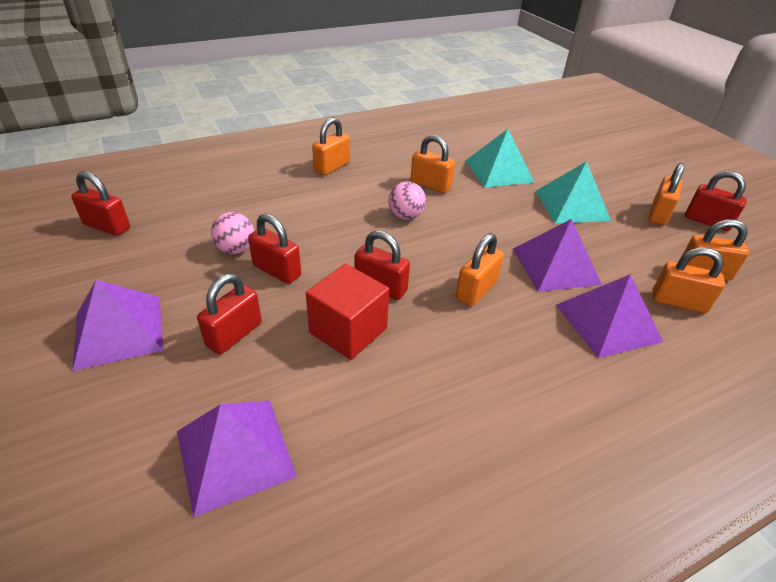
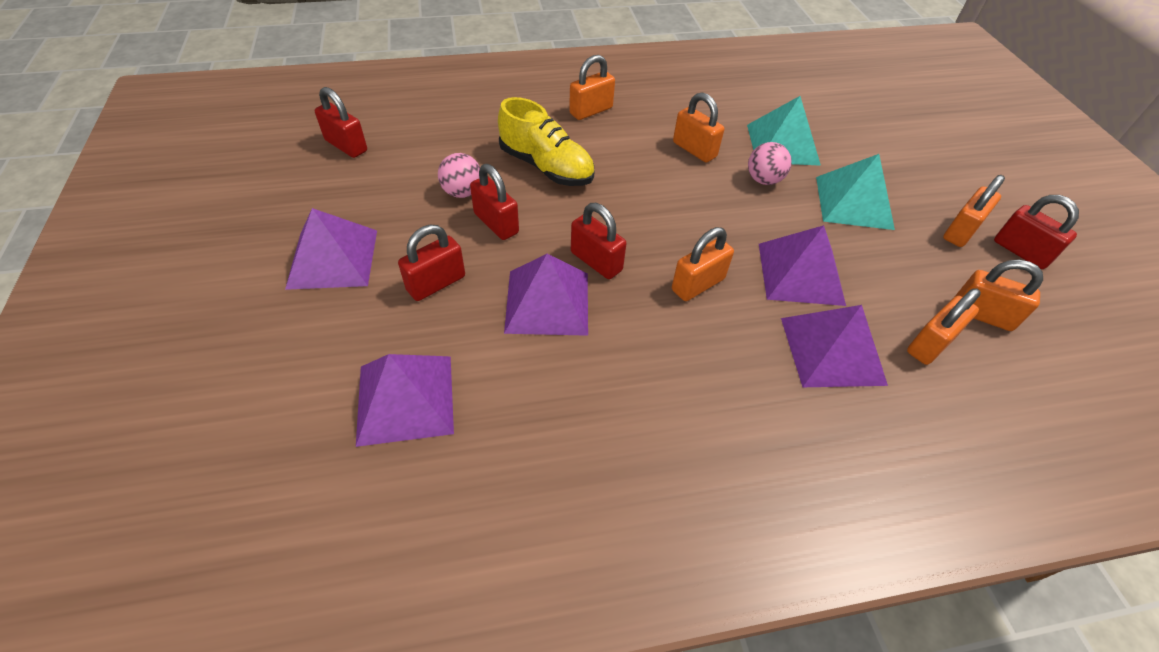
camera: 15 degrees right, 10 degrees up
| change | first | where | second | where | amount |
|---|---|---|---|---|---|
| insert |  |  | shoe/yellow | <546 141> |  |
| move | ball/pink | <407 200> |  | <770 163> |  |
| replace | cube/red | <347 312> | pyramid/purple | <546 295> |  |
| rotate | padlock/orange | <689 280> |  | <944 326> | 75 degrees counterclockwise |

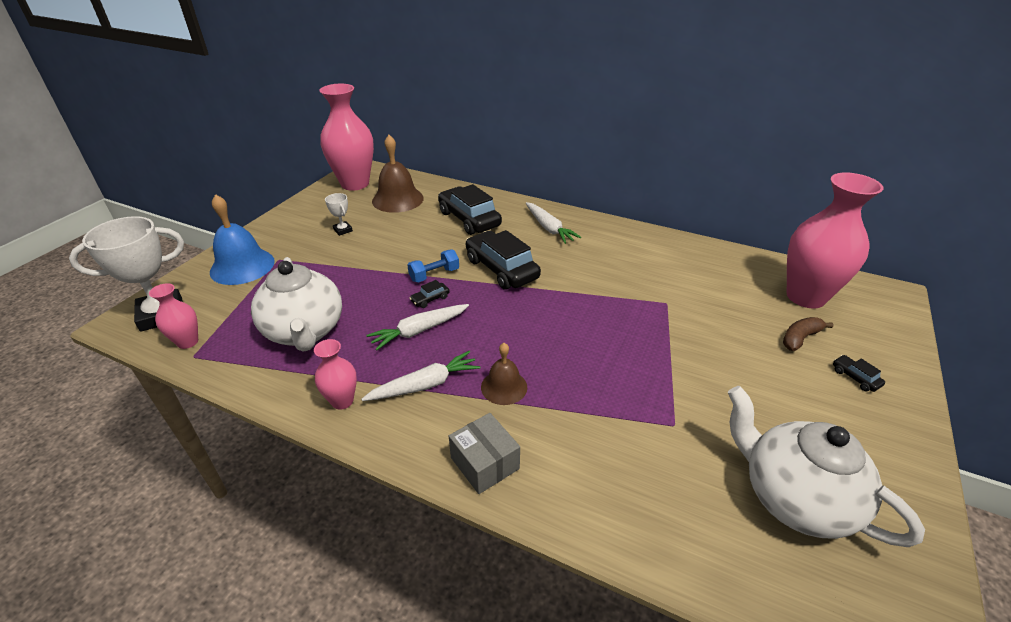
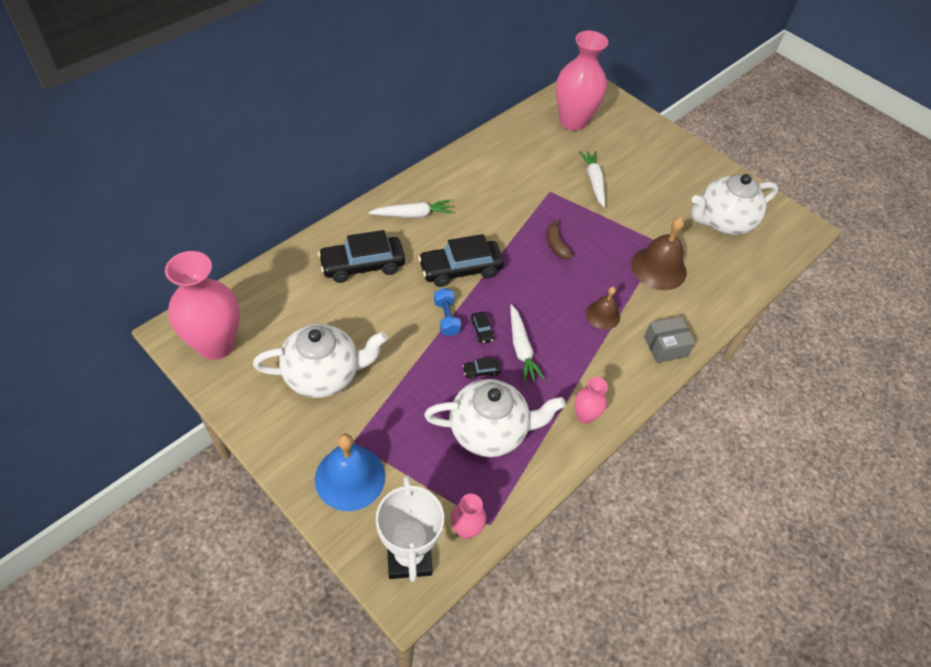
camera: 75 degrees left, 15 degrees up
| change | first | where | second | where | amount |
|---|---|---|---|---|---|
| move | carrot/white | <420 376> |  | <592 179> |  |
| move | bell/brown | <398 174> |  | <659 253> |  |
| move | banana/brown | <808 334> |  | <560 239> |  |
| move | car/black | <859 373> |  | <482 368> |  |
| replace | trophy/white | <339 214> | teapot/white | <320 361> |  |

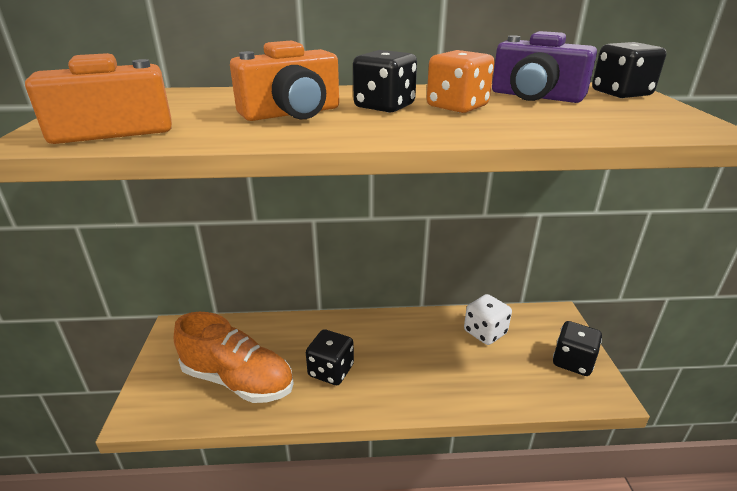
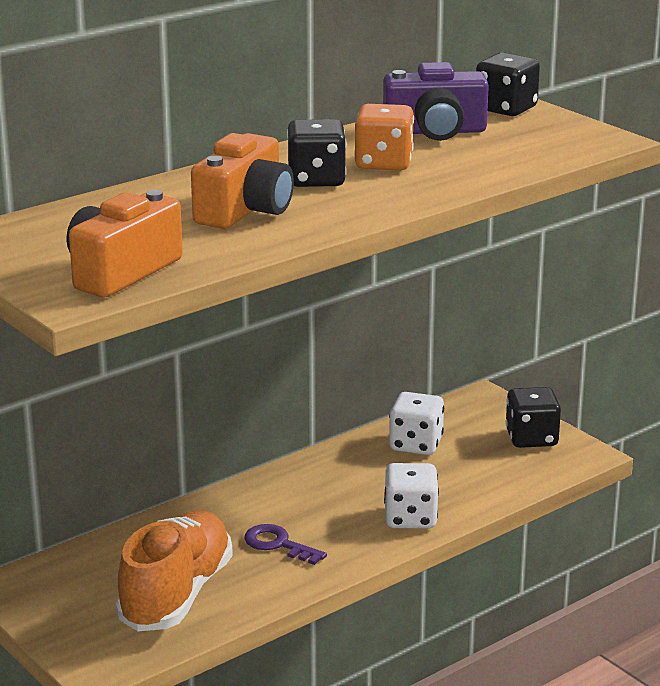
camera: 35 degrees left, 5 degrees down
| change | first | where | second | where | amount |
|---|---|---|---|---|---|
| insert |  |  | dice/white | <411 496> |  |
| replace | dice/black | <330 357> | key/purple | <285 544> |  |
| rotate | shoe/orange | <234 357> |  | <174 570> | 60 degrees counterclockwise |

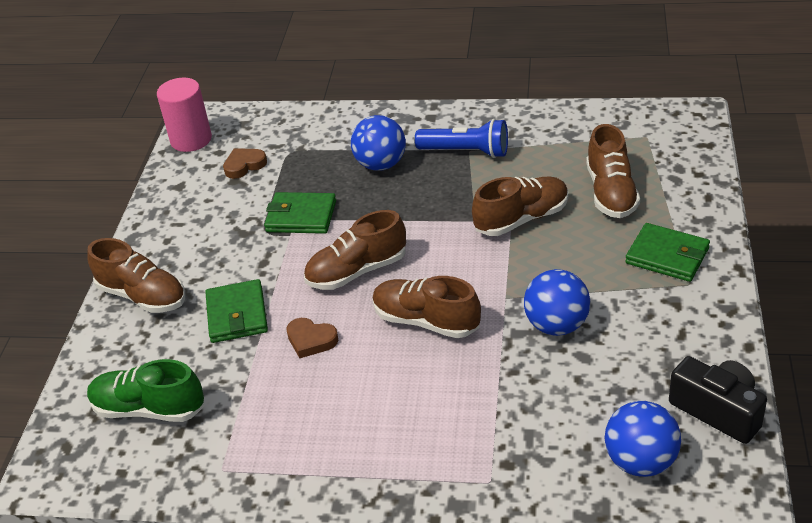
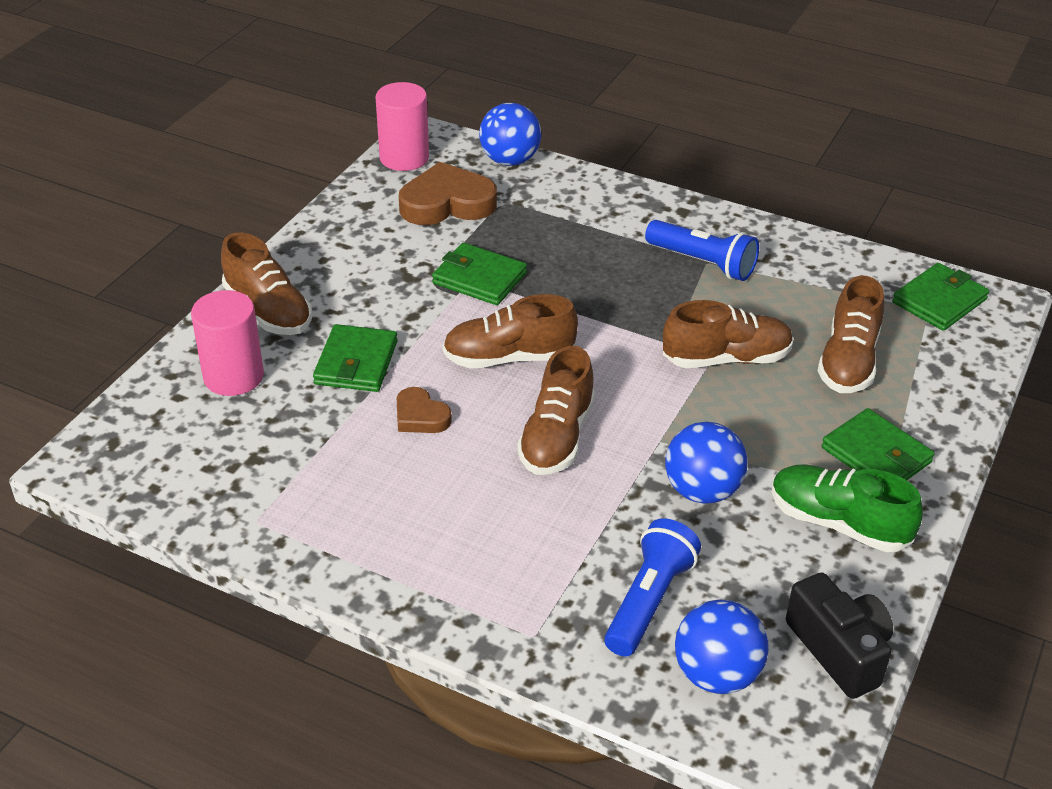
camera: 15 degrees right, 0 degrees up
| change | first | where | second | where | amount |
|---|---|---|---|---|---|
| insert |  |  | cylinder/pink | <227 343> |  |
| insert |  |  | flashlight/blue | <652 587> |  |
| insert |  |  | wallet/green | <940 297> |  |
| move | shoe/green | <145 390> |  | <847 508> |  |
| move | ball/blue | <378 143> |  | <510 134> |  |
| rotate | shoe/brown | <426 307> |  | <556 410> | 120 degrees counterclockwise |
| resize | heart/brown | <245 163> |  | <448 193> | x1.83 |

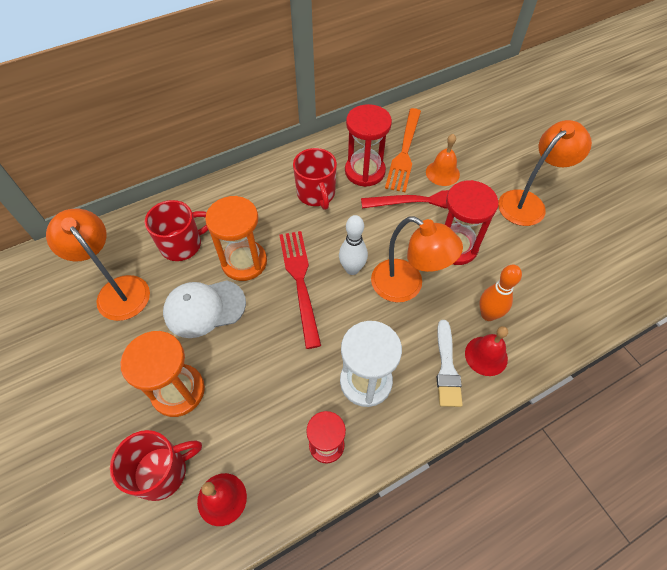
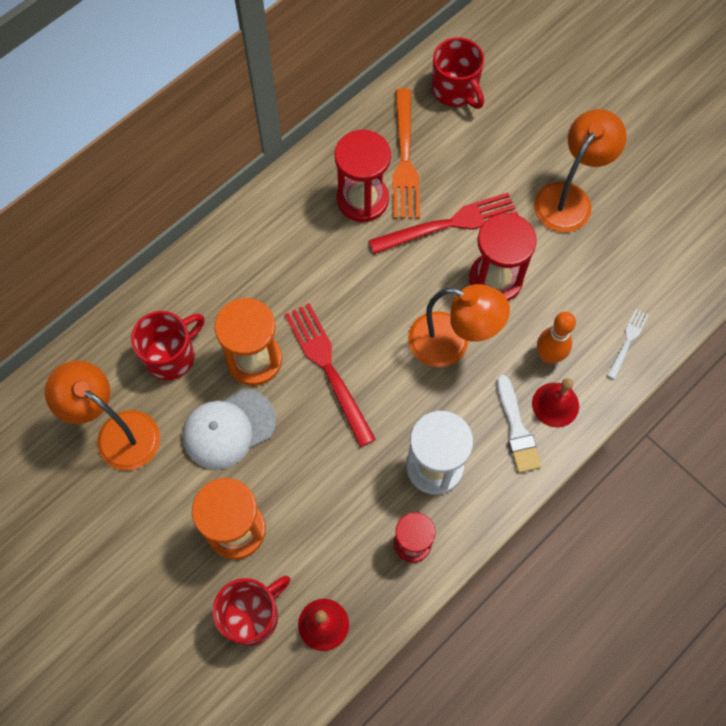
camera: 15 degrees left, 10 degrees up
| change | first | where | second | where | amount |
|---|---|---|---|---|---|
| delete | bowling pin/white | <353 245> |  |  |  |
| delete | bell/orange | <443 160> |  |  |  |
| insert |  |  | fork/white | <627 344> |  |
| move | mug/red | <315 179> |  | <458 73> |  |

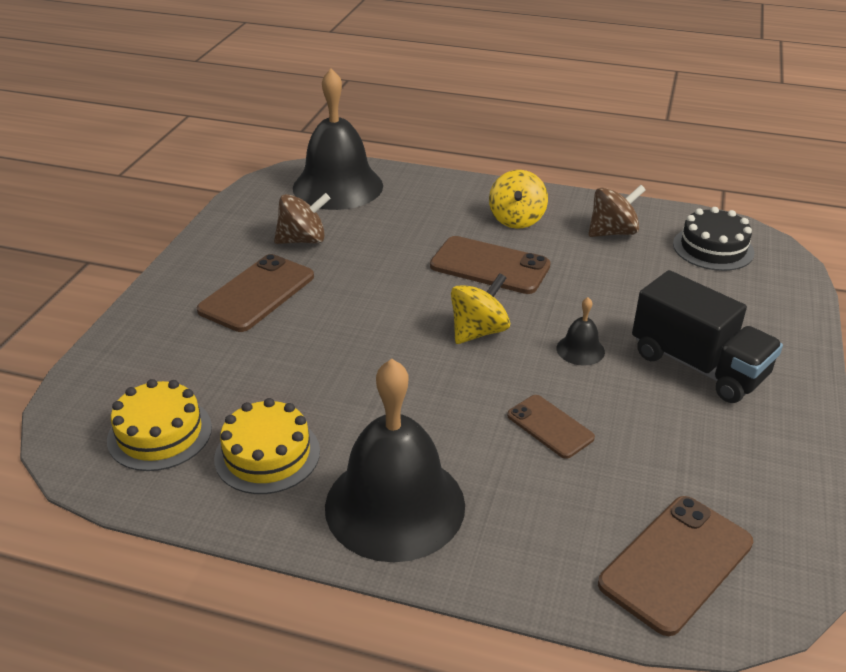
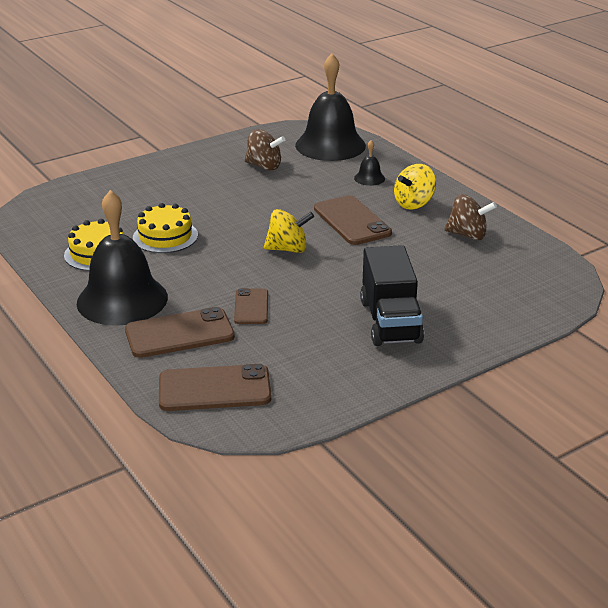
camera: 40 degrees right, 5 degrees down
| change | first | where | second | where | amount |
|---|---|---|---|---|---|
| delete | cake/black | <713 239> |  |  |  |
| move | cake/yellow | <159 425> |  | <165 228> |  |
| move | phone/brown | <255 293> |  | <180 332> |  |
| move | bell/black | <581 331> |  | <369 163> |  |

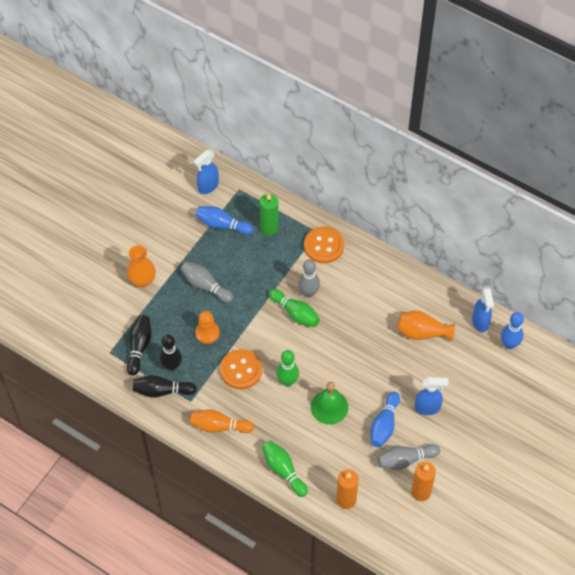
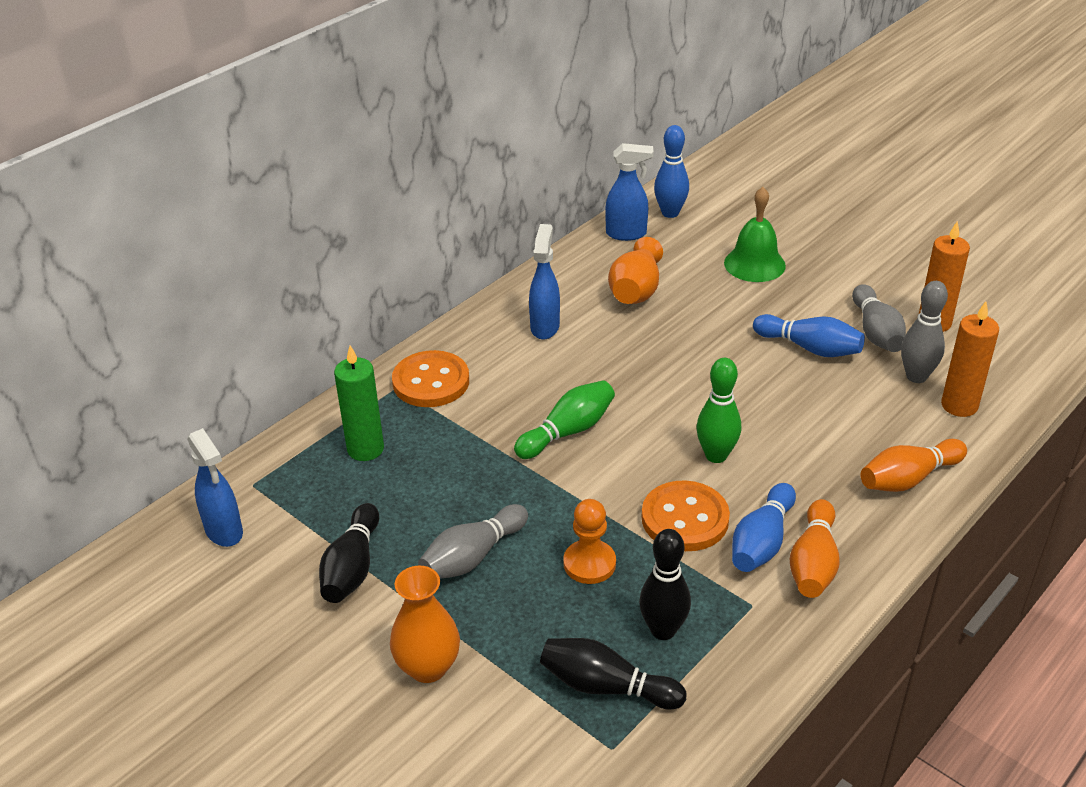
camera: 80 degrees left, 20 degrees down
| change | first | where | second | where | amount |
|---|---|---|---|---|---|
| move | bowling pin/black | <165 386> |  | <349 553> |  |
| move | bowling pin/blue | <224 220> |  | <764 527> |  |
| move | bowling pin/grey | <309 278> |  | <924 332> |  |
| move | bell/green | <329 403> |  | <755 234> |  |
| move | spray bottle/blue | <432 396> |  | <544 281> |  |
| recolor | bowling pin/green | <285 469> | bowling pin/orange | <913 465> |  |

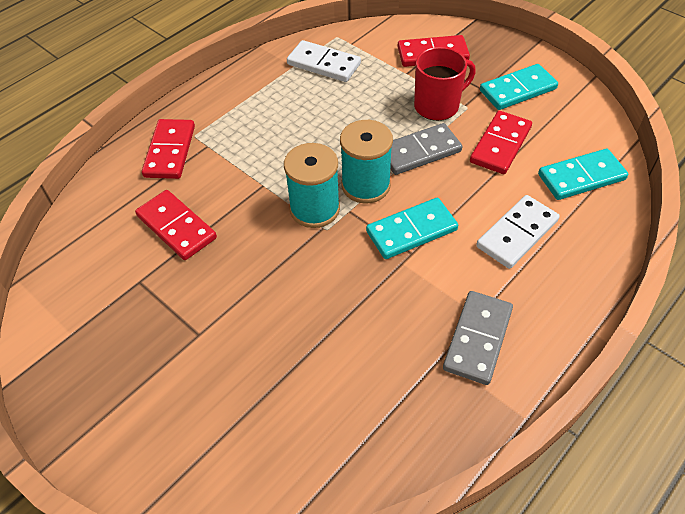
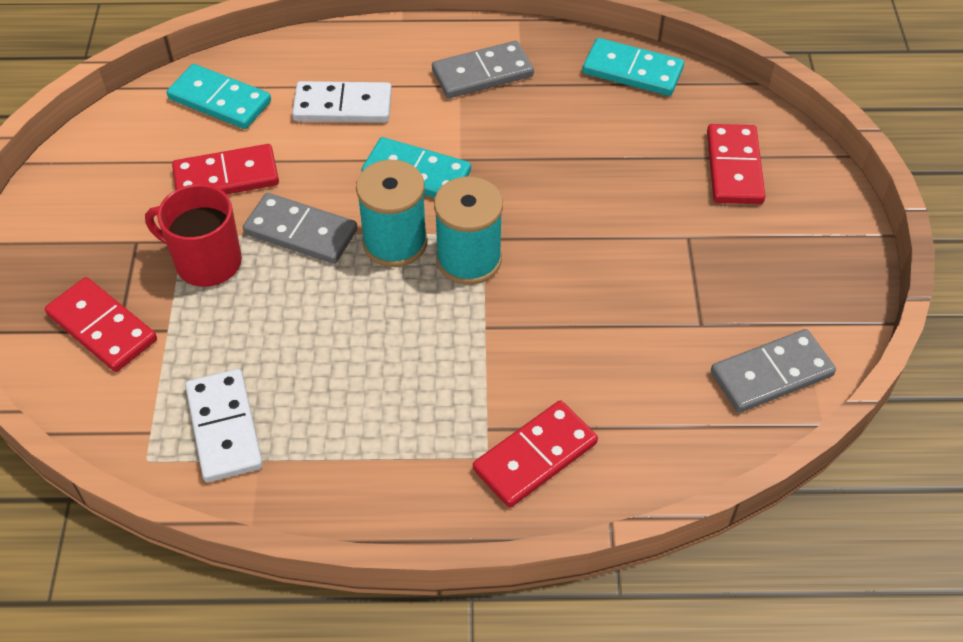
camera: 135 degrees left, 0 degrees up
| change | first | where | second | where | amount |
|---|---|---|---|---|---|
| insert |  |  | domino/grey | <773 371> |  |
| move | domino/red | <176 225> |  | <736 164> |  |
| move | domino/turquoise | <519 87> |  | <633 67> |  |

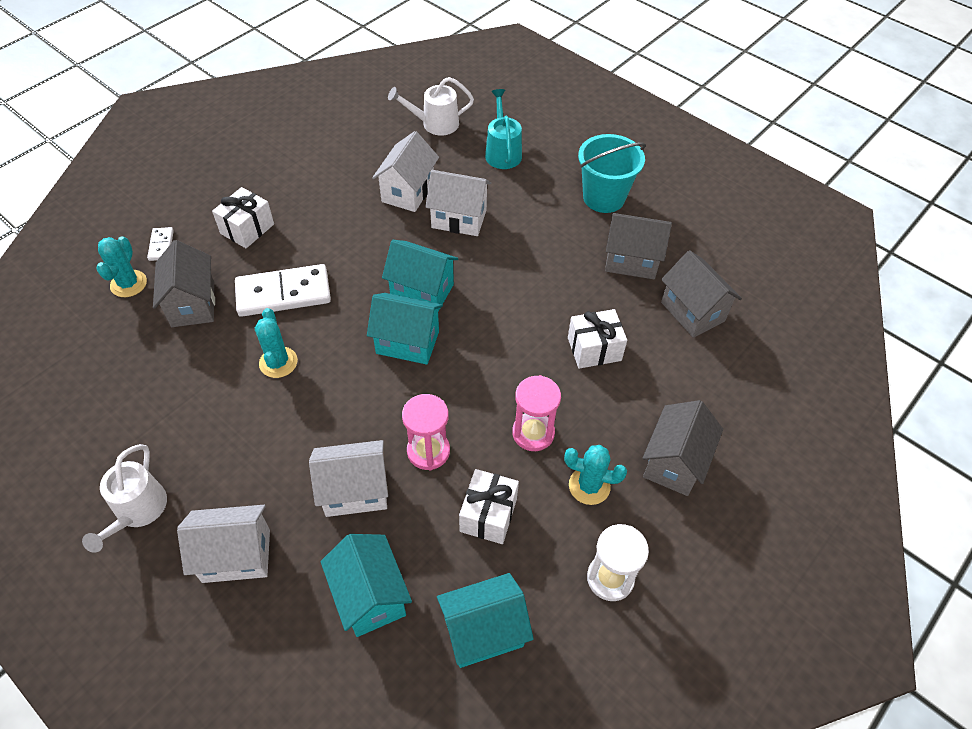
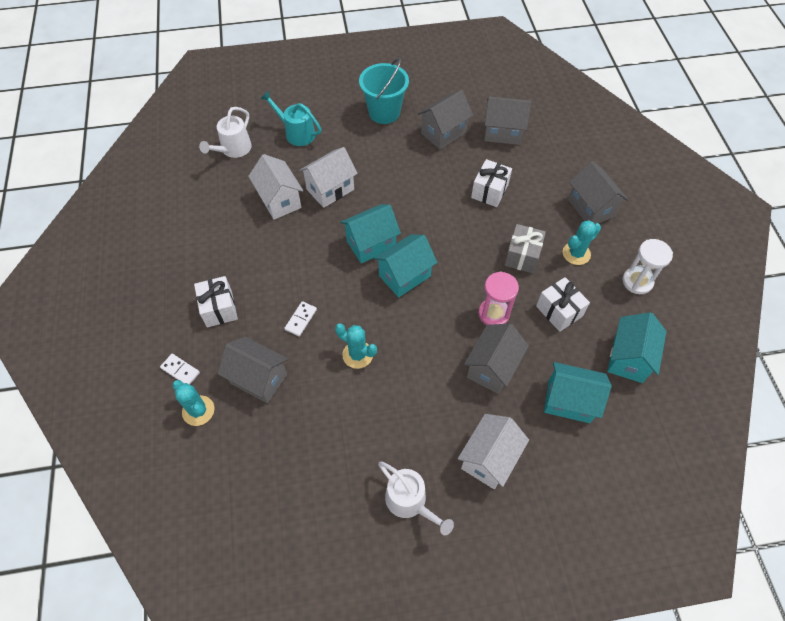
camera: 50 degrees left, 5 degrees up
| change | first | where | second | where | amount |
|---|---|---|---|---|---|
| replace | hourglass/pink | <536 413> | gift/grey | <525 248> |  |
| recolor | house/white | <348 478> | house/grey | <496 359> |  |
| resize | domino/white | <283 290> |  | <300 318> | x0.47 |

